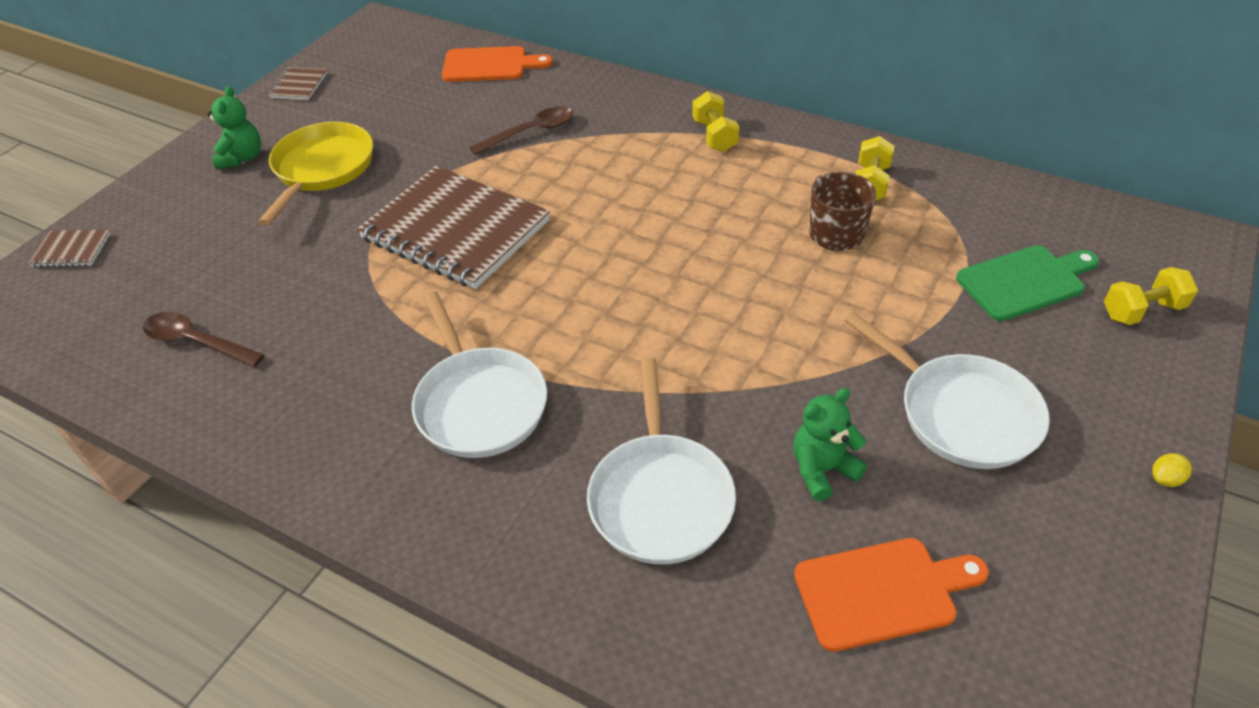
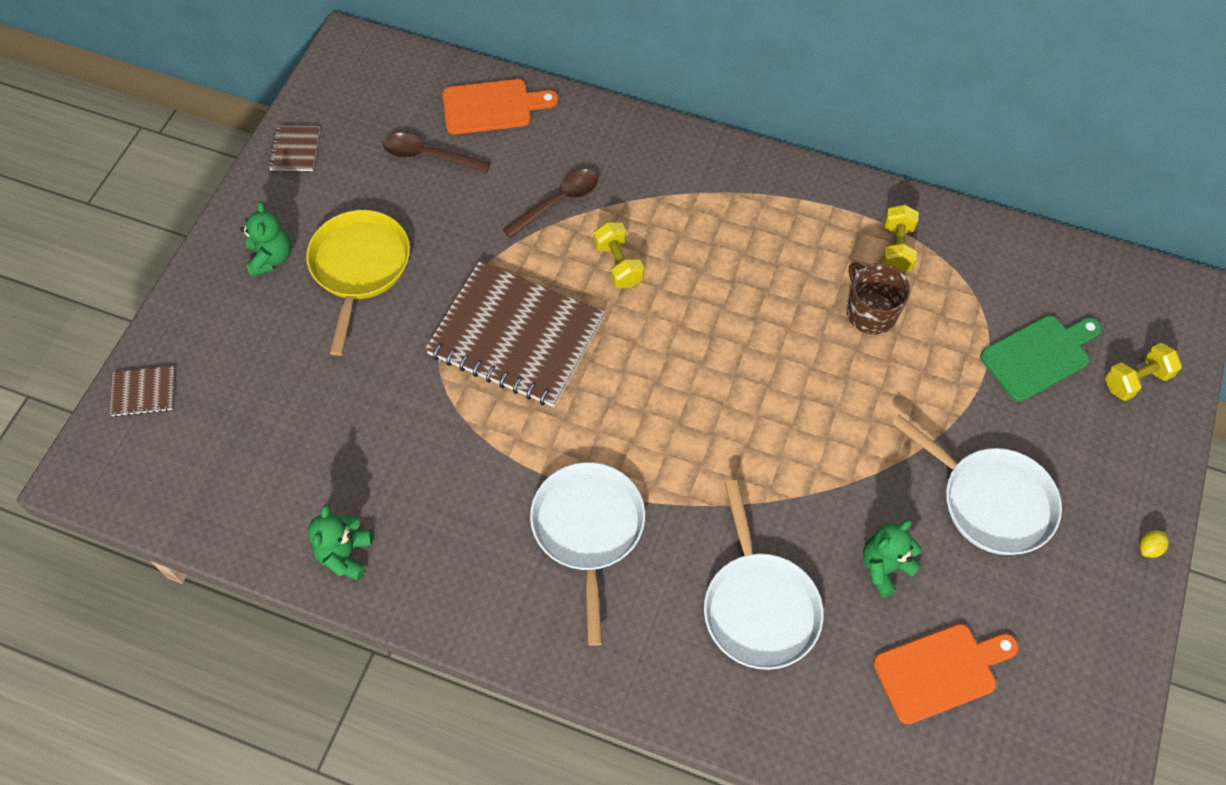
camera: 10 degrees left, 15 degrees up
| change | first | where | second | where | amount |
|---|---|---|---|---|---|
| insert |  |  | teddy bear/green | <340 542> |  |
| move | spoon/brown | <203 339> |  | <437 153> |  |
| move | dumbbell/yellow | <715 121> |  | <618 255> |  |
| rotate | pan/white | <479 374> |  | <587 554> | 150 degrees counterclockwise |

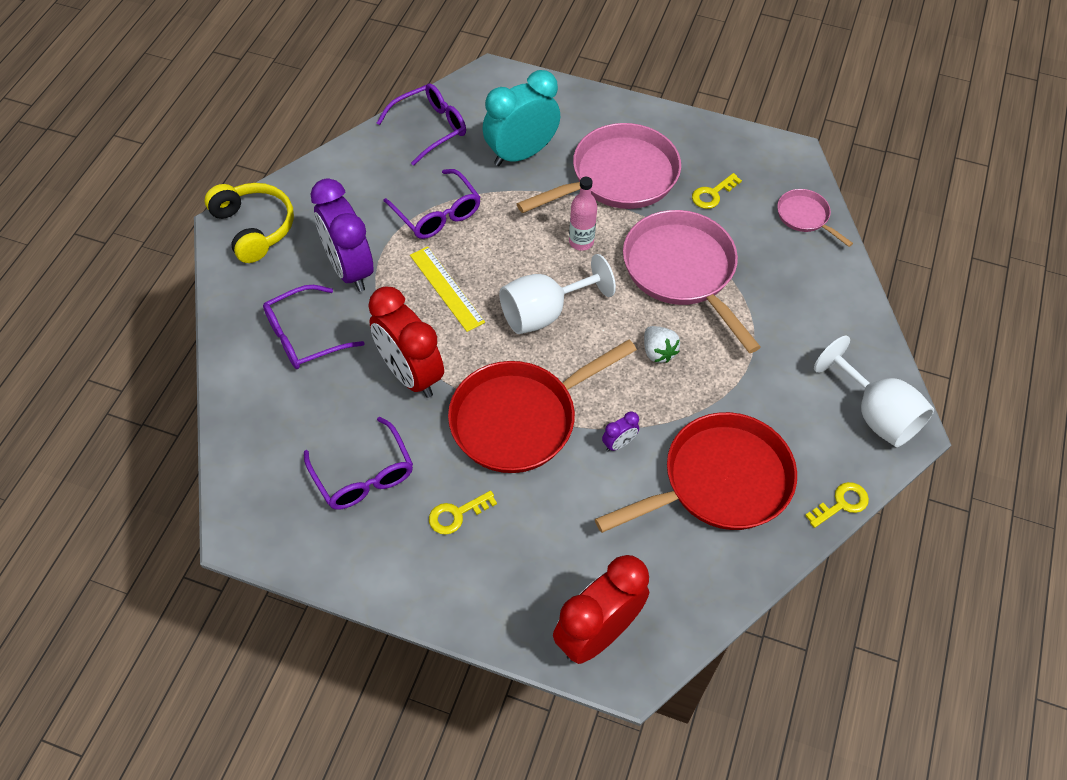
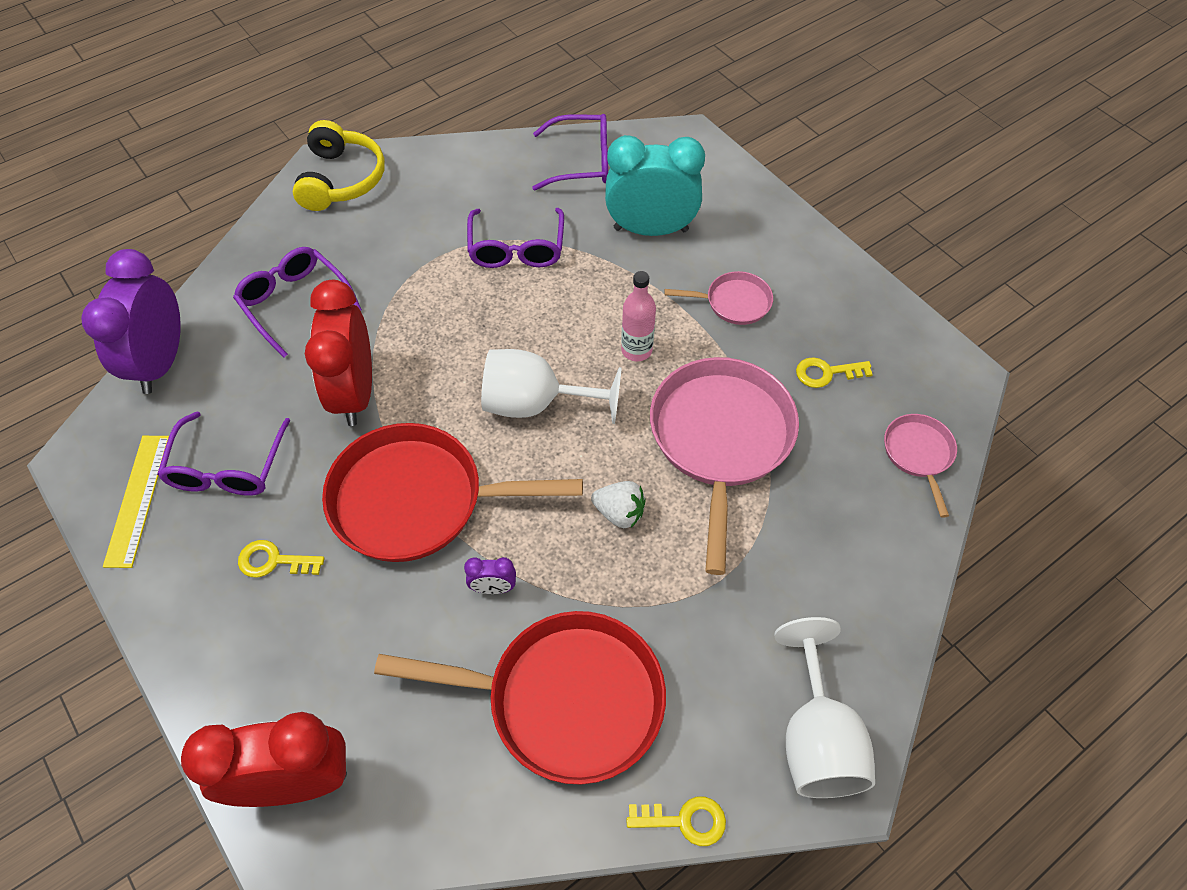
camera: 35 degrees right, 0 degrees up
| change | first | where | second | where | amount |
|---|---|---|---|---|---|
| move | clock/purple | <342 235> |  | <131 321> |  |
| move | ruler/yellow | <447 289> |  | <136 502> |  |
| rotate | glasses/purple | <313 327> |  | <297 302> | 45 degrees clockwise |
| rotate | strawberry/white | <662 344> |  | <618 504> | 75 degrees counterclockwise |
| resize | pan/pink | <599 168> |  | <718 298> | x0.48 |

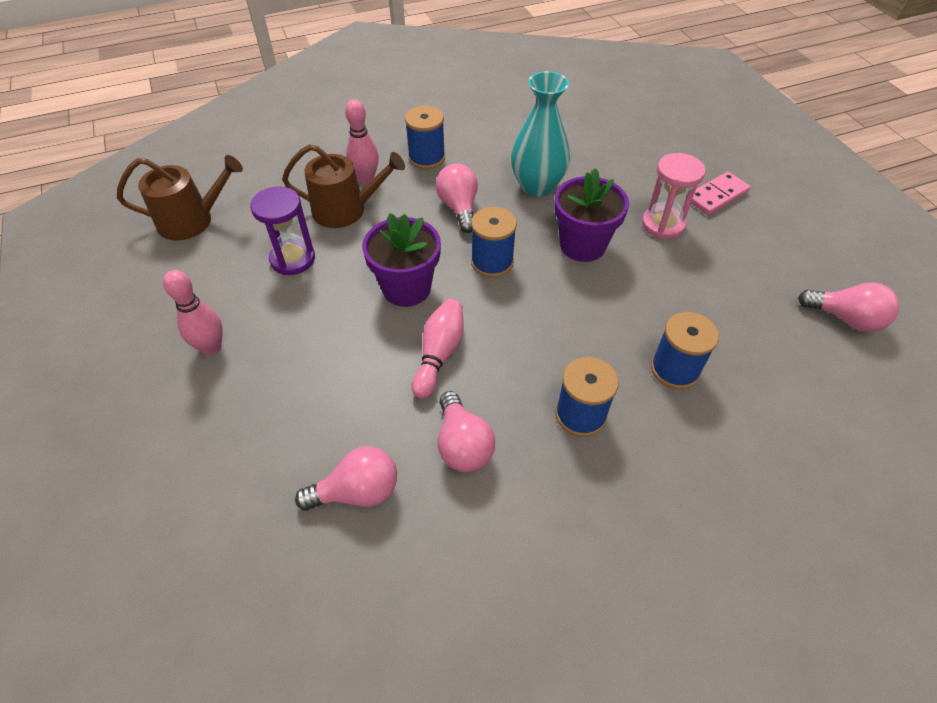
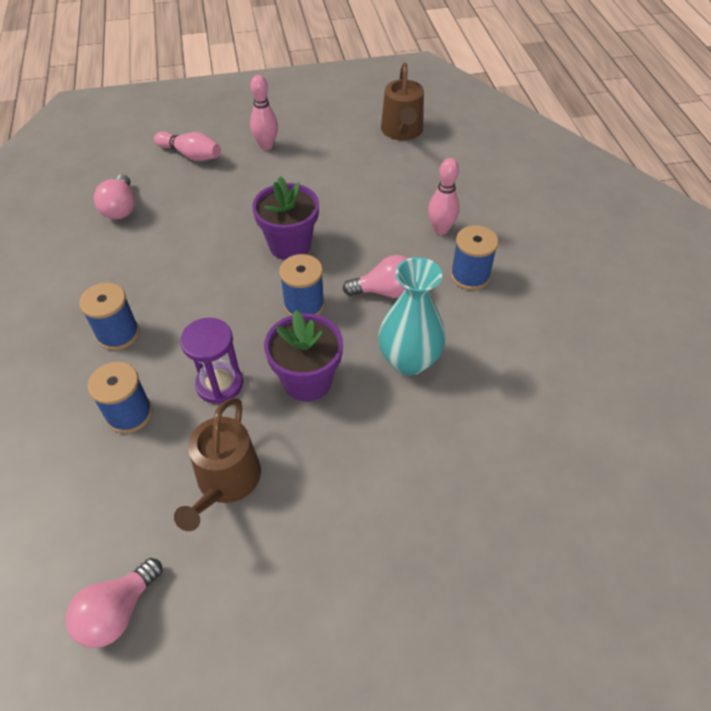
camera: 100 degrees right, 0 degrees up
| change | first | where | second | where | amount |
|---|---|---|---|---|---|
| delete | light bulb/pink | <466 431> |  |  |  |
| delete | hourglass/pink | <673 196> |  |  |  |
| delete | domino/pink | <718 193> |  |  |  |
| move | hourglass/purple | <282 230> |  | <211 361> |  |
| move | watering can/brown | <343 186> |  | <217 464> |  |
| move | bowling pin/pink | <437 349> |  | <187 146> |  |

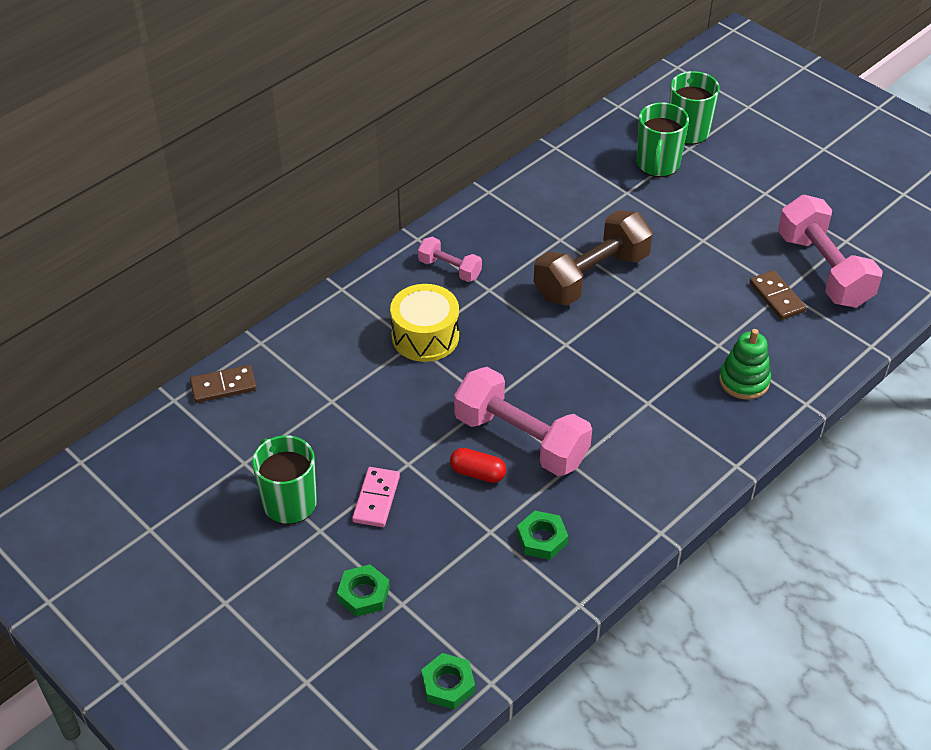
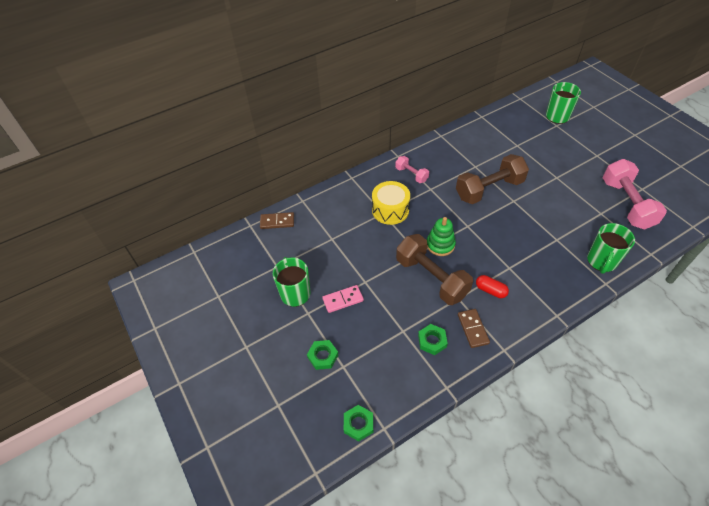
camera: 15 degrees right, 5 degrees up
| change | first | where | second | where | amount |
|---|---|---|---|---|---|
| move | capsule/red | <478 465> |  | <492 286> |  |
| move | mug/green | <663 139> |  | <611 248> |  |
| move | stacking toy/green | <745 364> |  | <441 236> |  |
| move | domino/brown | <778 295> |  | <474 328> |  |
| recolor | dumbbell/pink | <523 421> | dumbbell/brown | <434 269> |  |
| rotate | domino/pink | <376 497> |  | <343 299> | 45 degrees clockwise |

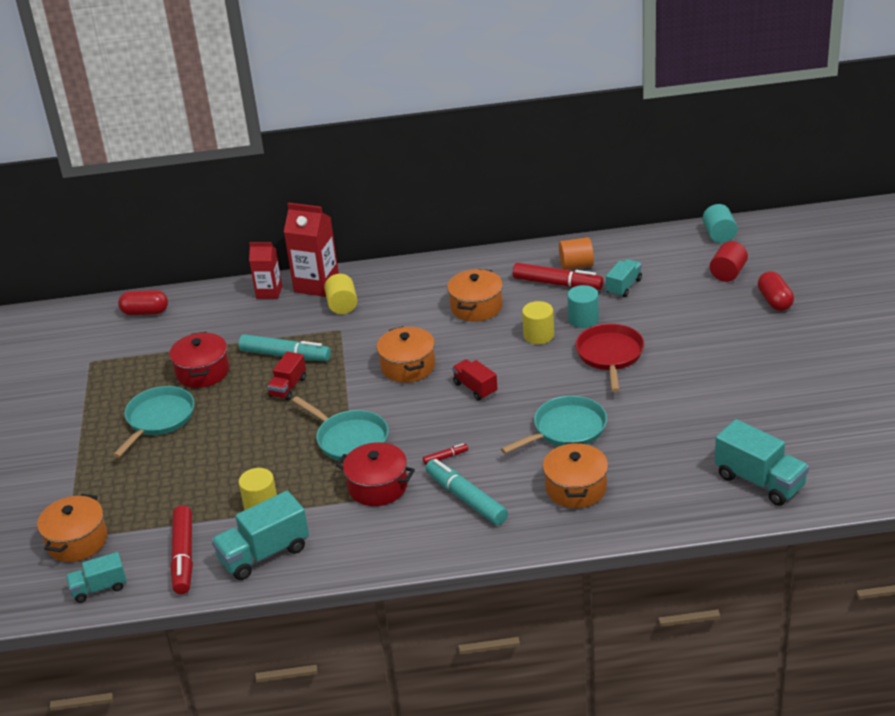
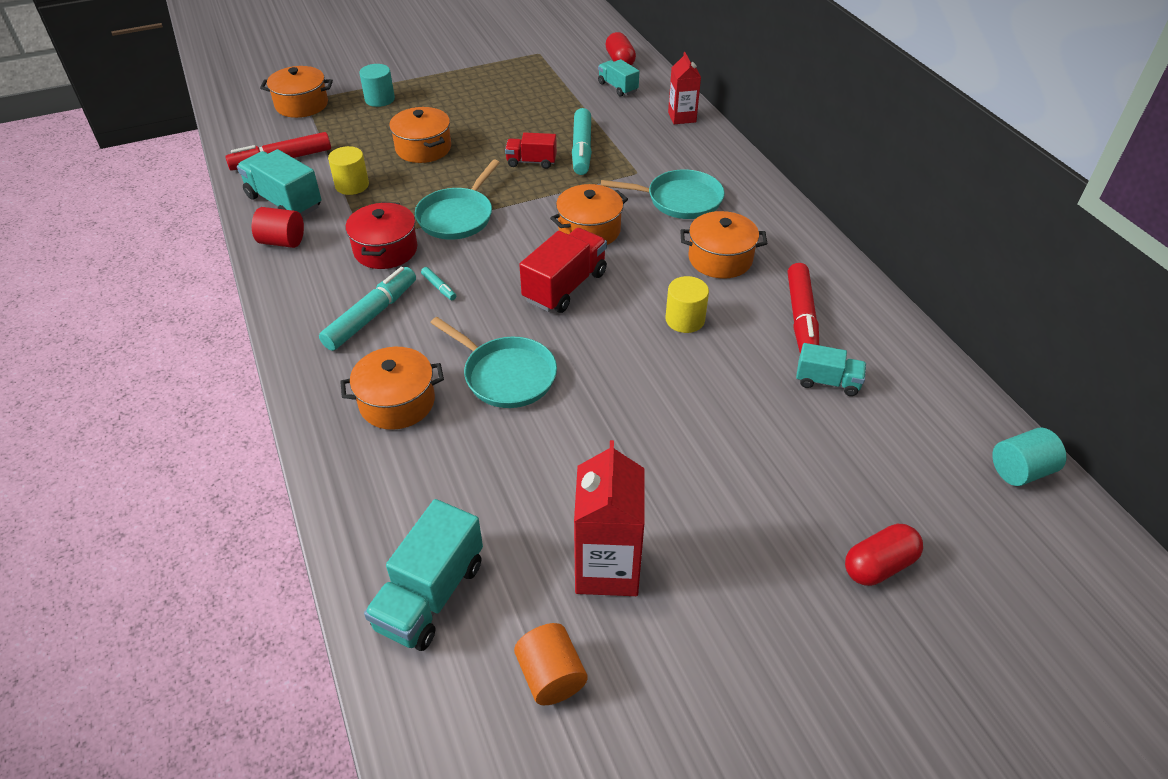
camera: 70 degrees right, 10 degrees up
| change | first | where | second | where | amount |
|---|---|---|---|---|---|
| delete | pot/red | <199 360> |  |  |  |
| delete | cylinder/yellow | <341 294> |  |  |  |
| delete | pan/red | <609 358> |  |  |  |
| insert |  |  | pot/orange | <420 135> |  |
| move | truck/turquoise | <96 577> |  | <618 78> |  |
| move | pan/turquoise | <153 422> |  | <663 194> |  |
| move | carton/red | <311 250> |  | <609 518> |  |
| move | cylinder/orange | <576 253> |  | <550 664> |  |
| move | cylinder/turquoise | <583 306> |  | <377 85> |  |
| move | cylinder/red | <729 261> |  | <278 227> |  |
| recolor | marker/red | <445 454> | marker/turquoise | <438 283> |  |
| resize | truck/red | <475 380> |  | <563 270> | x1.64 |

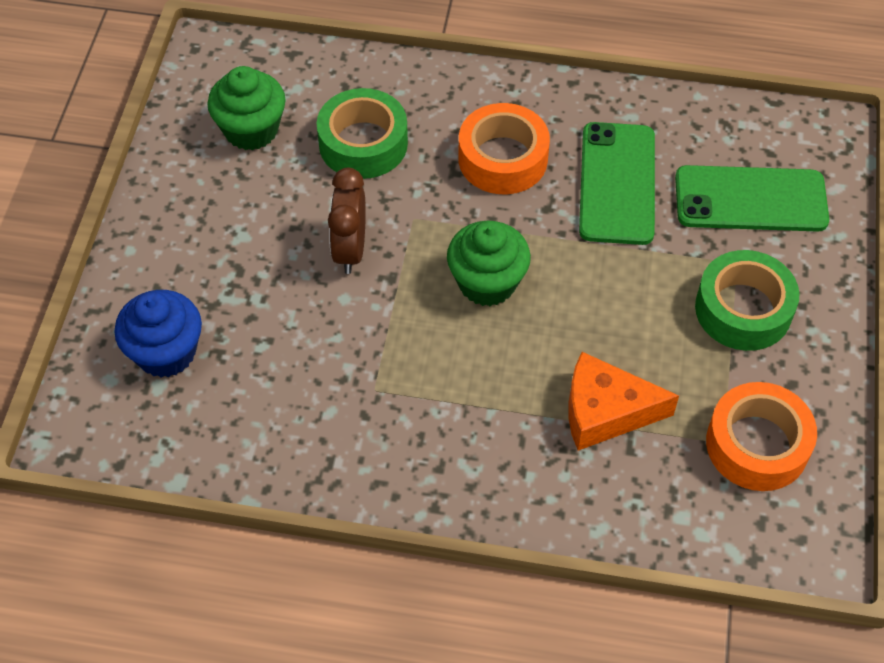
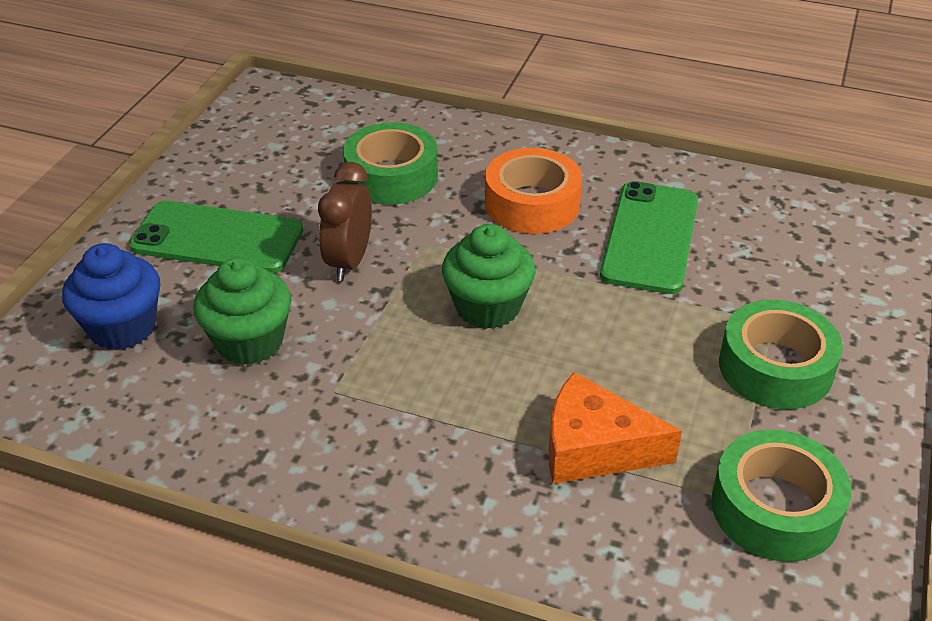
camera: 10 degrees right, 15 degrees down
| change | first | where | second | where | amount |
|---|---|---|---|---|---|
| move | cupcake/green | <246 108> |  | <242 311> |  |
| move | phone/green | <752 198> |  | <216 237> |  |
| recolor | tape/orange | <761 436> | tape/green | <781 495> |  |

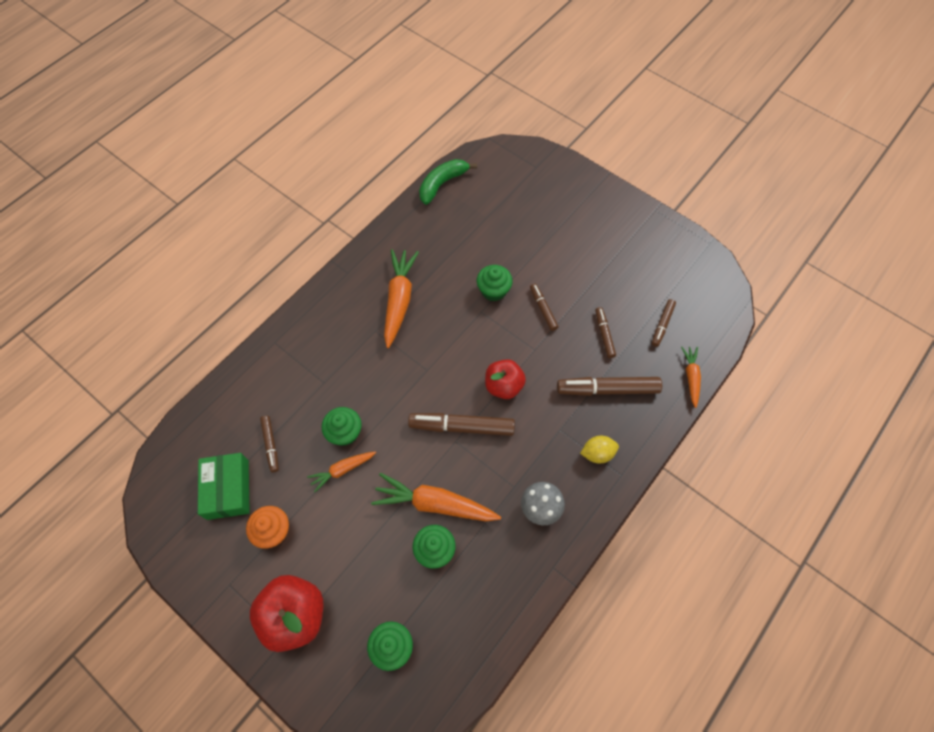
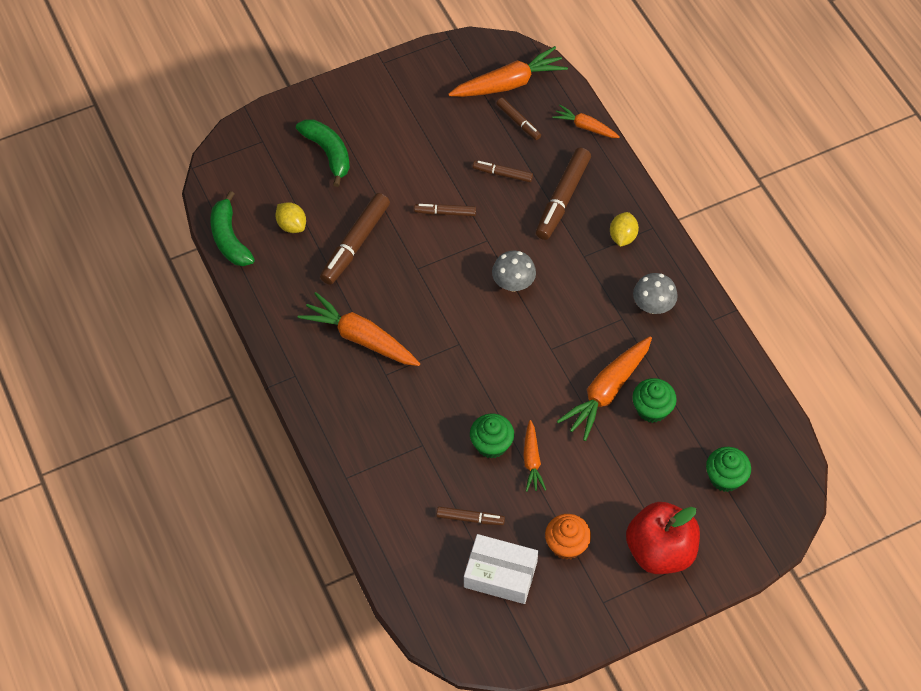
camera: 65 degrees left, 5 degrees down
| change | first | where | second | where | amount |
|---|---|---|---|---|---|
| delete | cupcake/green | <495 283> |  |  |  |
| insert |  |  | lemon/yellow | <290 217> |  |
| insert |  |  | banana/green | <323 153> |  |
| insert |  |  | carrot/orange | <508 71> |  |
| move | marker/brown | <461 424> |  | <355 239> |  |
| replace | apple/red | <505 379> | mushroom/grey | <514 271> |  |
| recolor | box/green | <224 486> | box/white | <501 569> |  |

